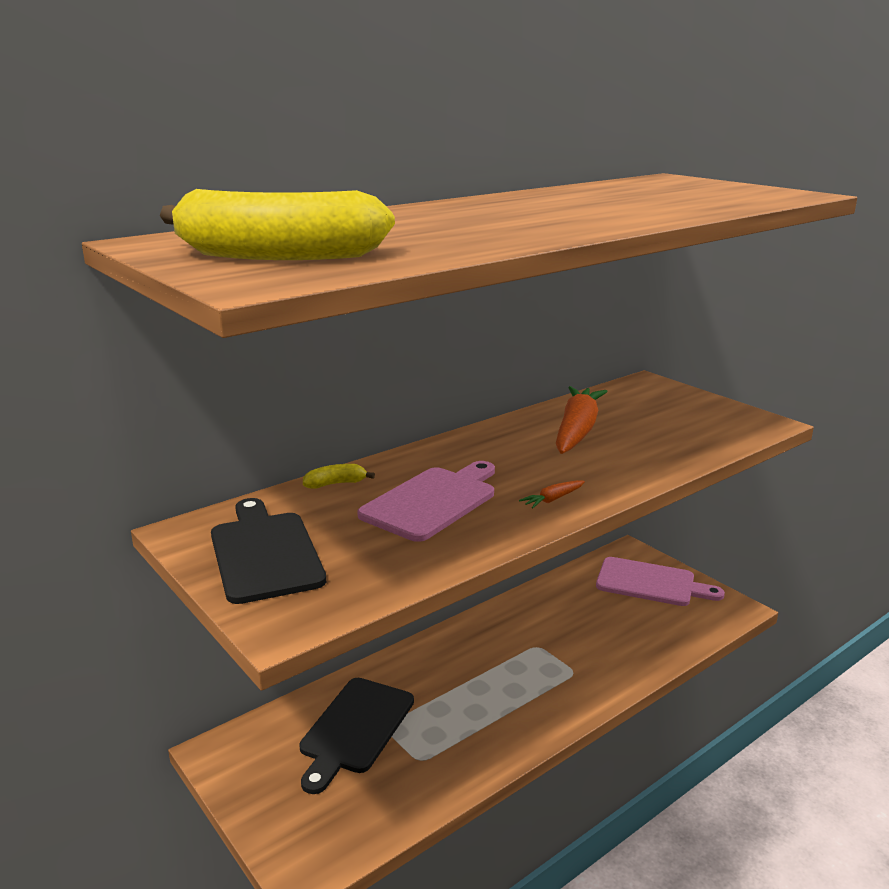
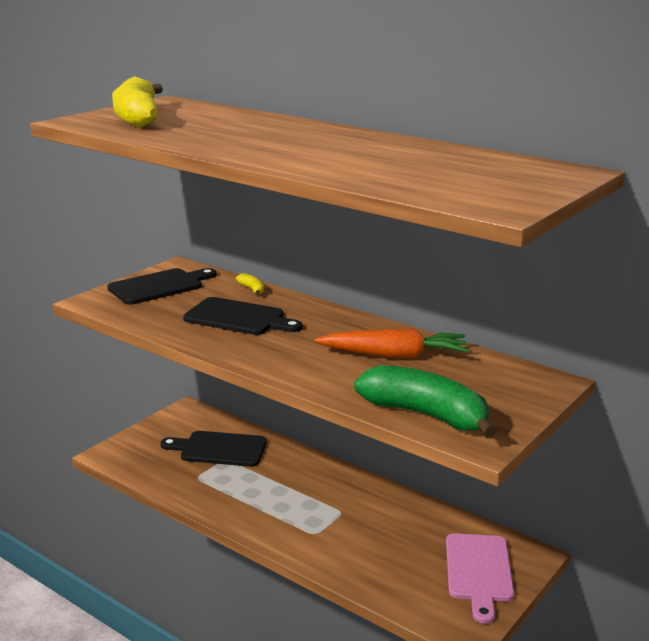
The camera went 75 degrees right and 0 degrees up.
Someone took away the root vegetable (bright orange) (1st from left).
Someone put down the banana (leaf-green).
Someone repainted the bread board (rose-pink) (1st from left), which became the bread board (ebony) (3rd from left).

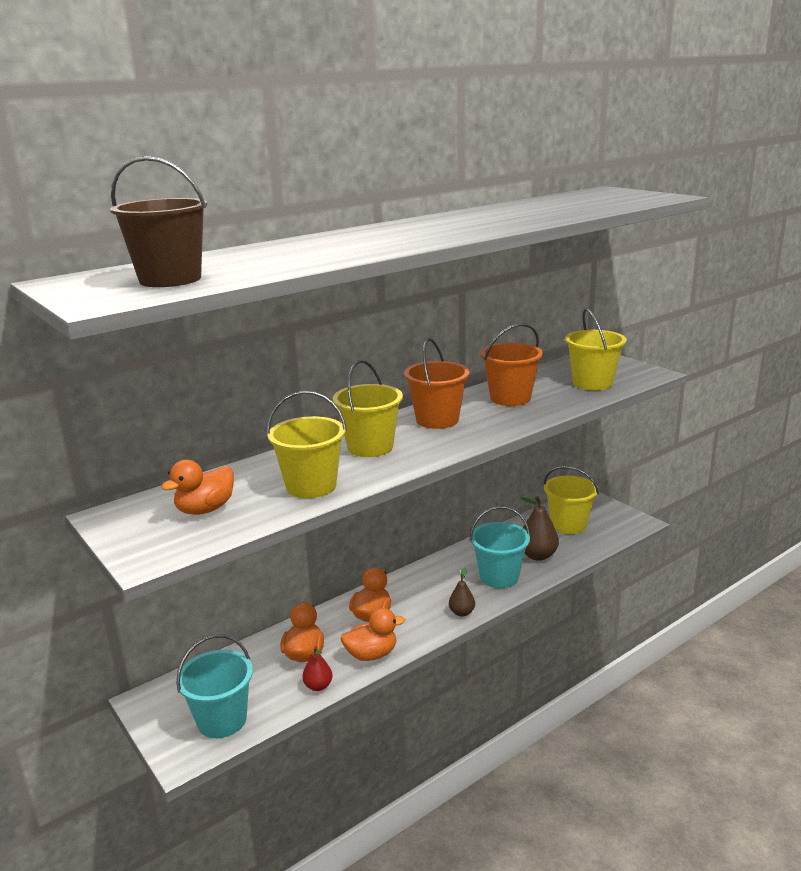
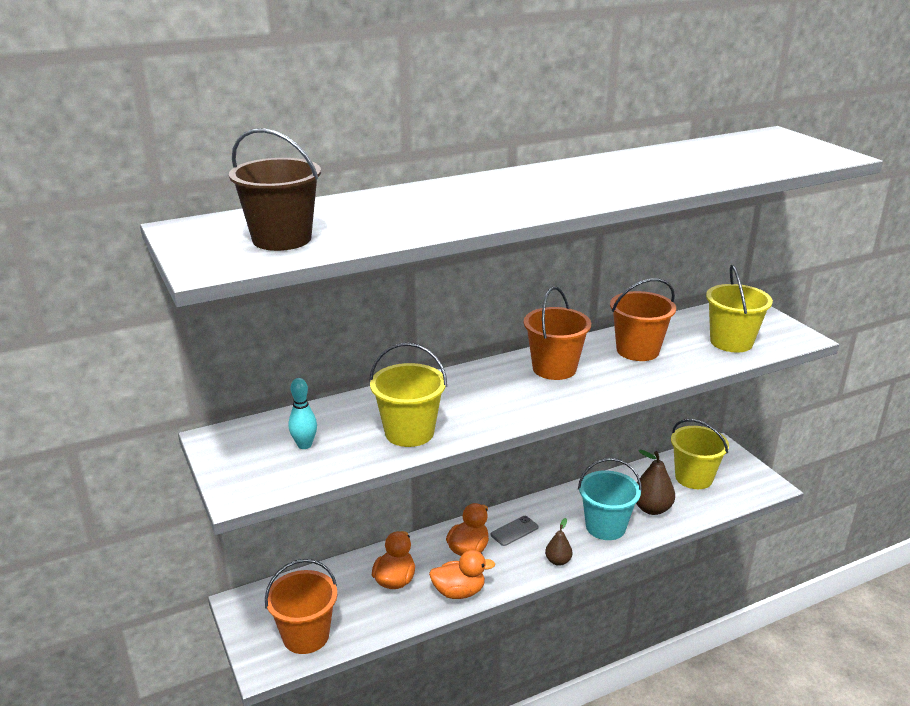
The camera went 10 degrees right and 5 degrees up.
Someone took away the pear (crimson).
Someone took away the pail (bright yellow) (2nd from left).
Someone put down the smartphone (gray).
Someone swapped the toy duck (bright orange) (1st from left) for the tenpin (aqua).
Someone repainted the pail (aqua) (1st from left), which became the pail (bright orange) (1st from left).

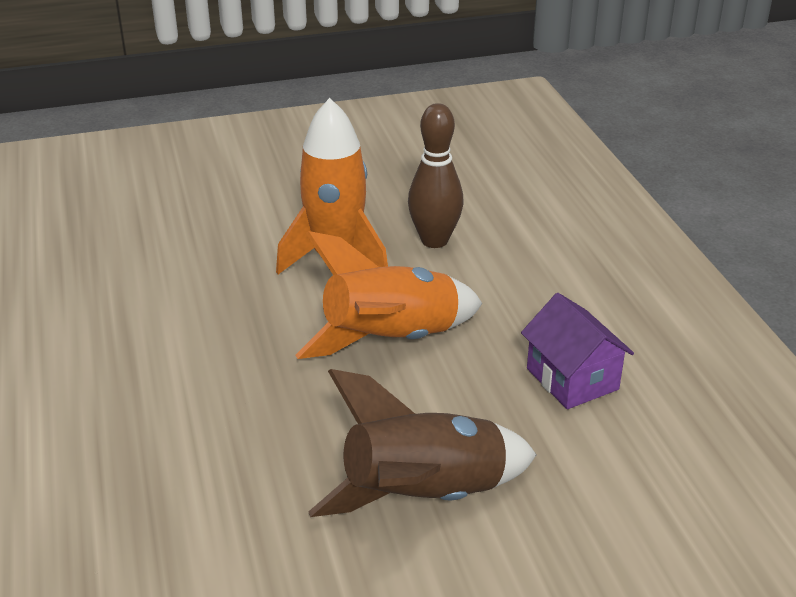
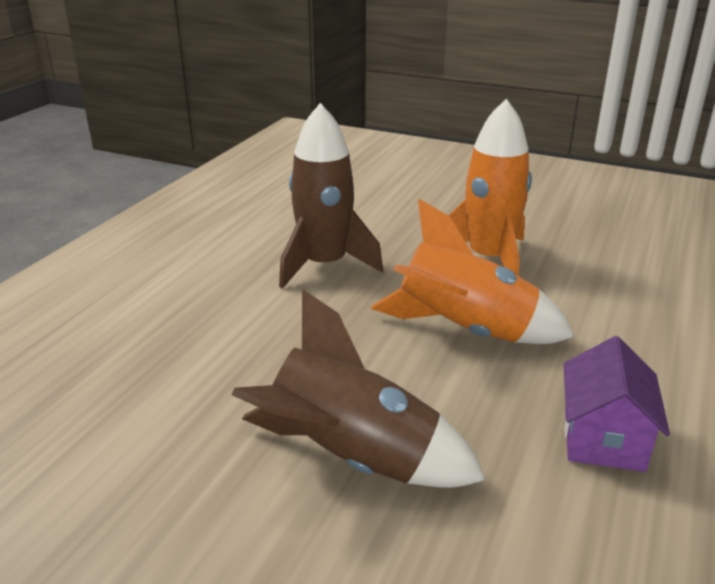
The camera went 40 degrees right and 5 degrees down.
Someone took away the tenpin (brown).
Someone put down the rocket (brown) (1st from left).

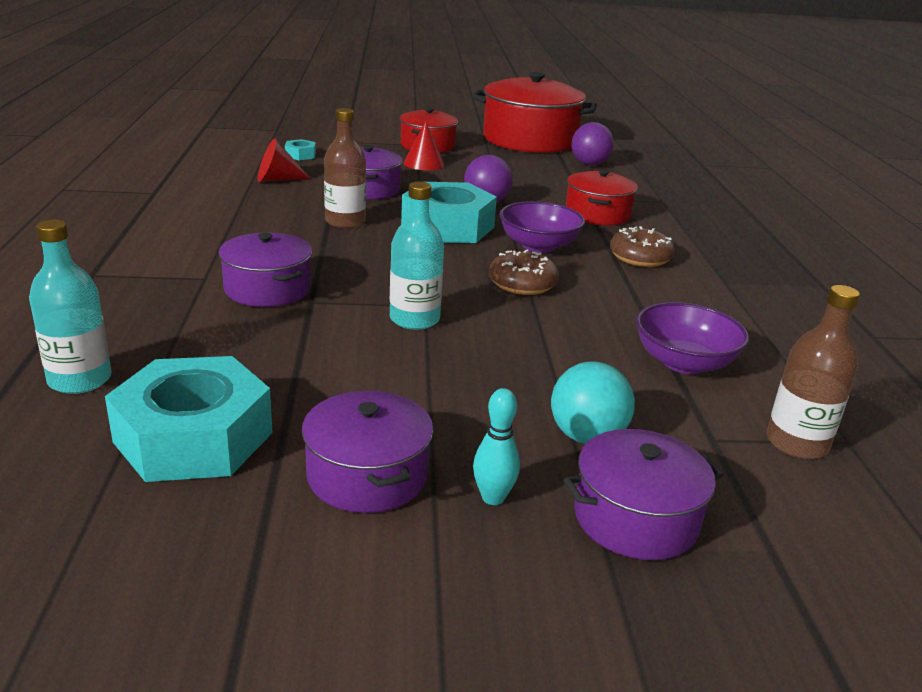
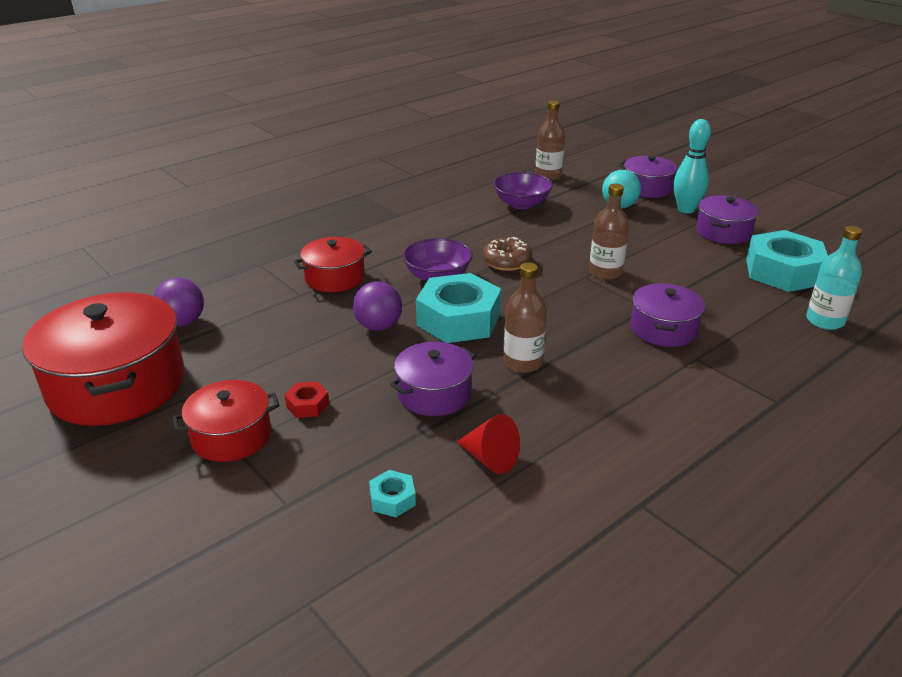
The camera went 125 degrees left and 5 degrees up.
Someone took away the glazed donut (brown) (2nd from left).
Someone swapped the solid cone (crimson) (2nd from left) for the hexagon nut (crimson).
Someone repainted the bottle (aqua) (2nd from left), which became the bottle (brown) (3rd from left).
Someone scaled the tenpin (aqua) by 1.73.

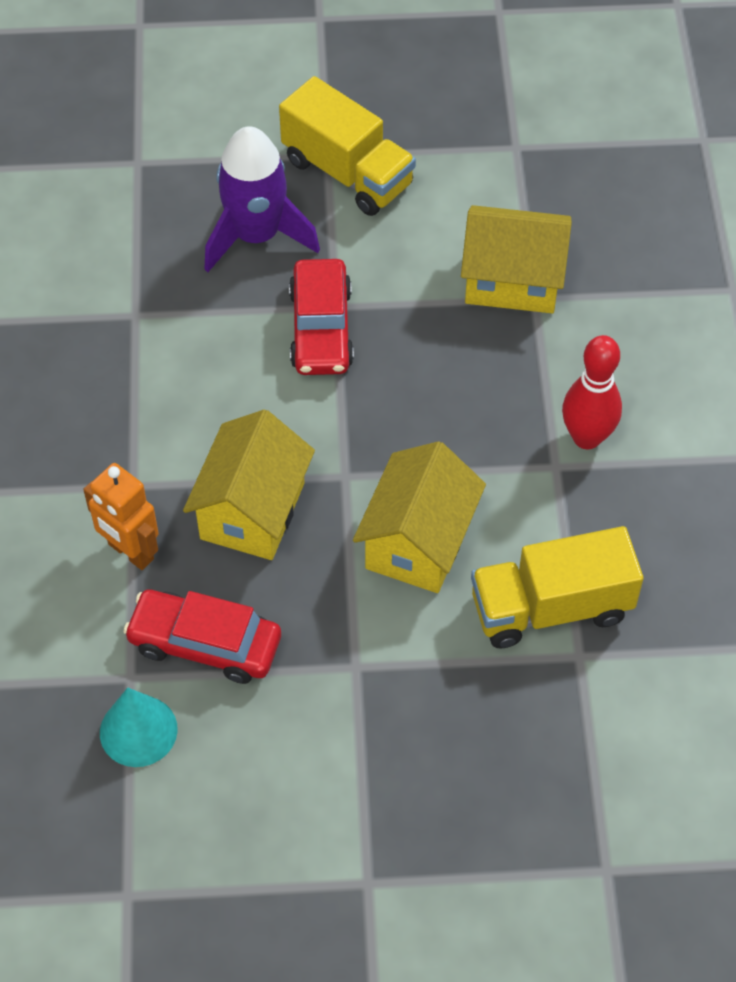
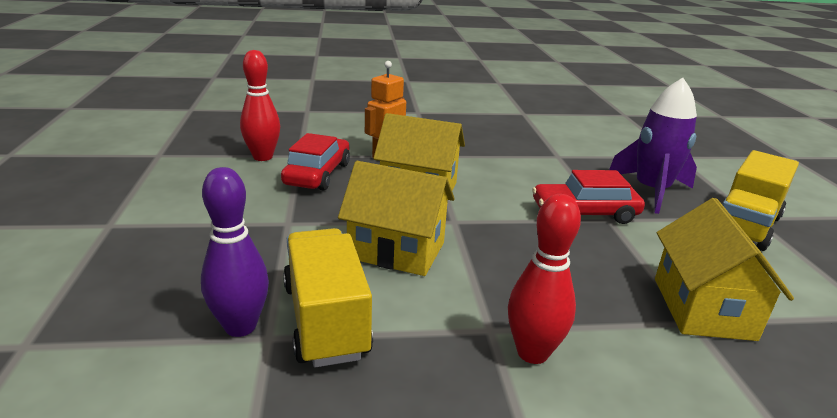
The camera went 85 degrees right and 30 degrees down.
Someone put down the tenpin (purple).
Someone swapped the solid cone (aqua) for the tenpin (crimson) (1st from left).

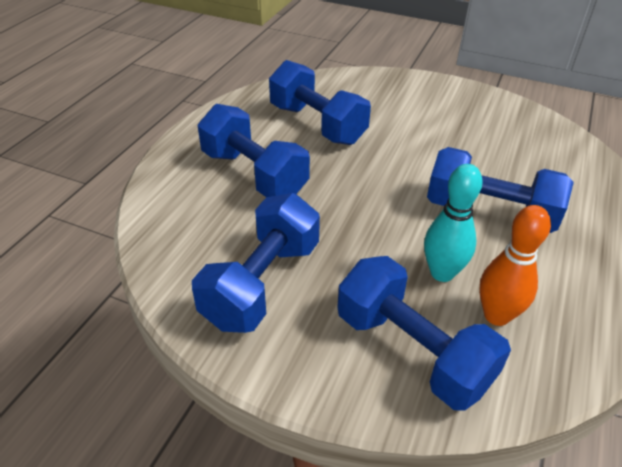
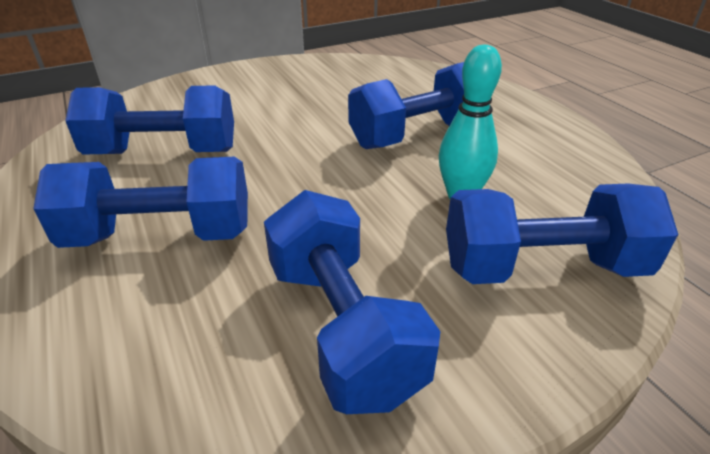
The camera went 50 degrees left and 5 degrees down.
Someone took away the tenpin (bright orange).

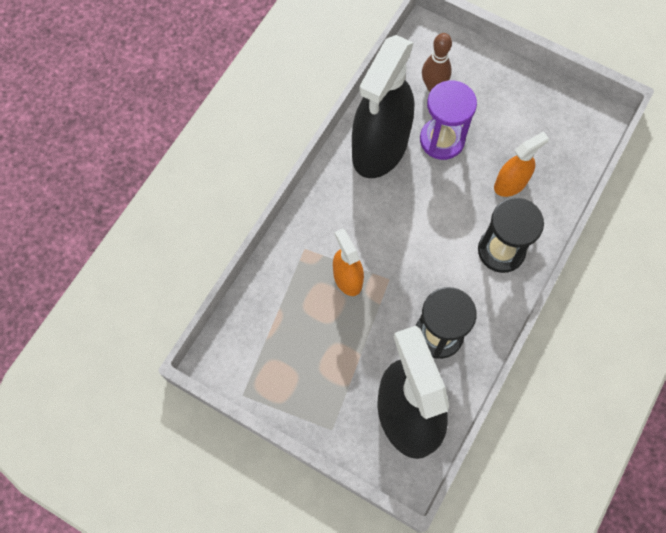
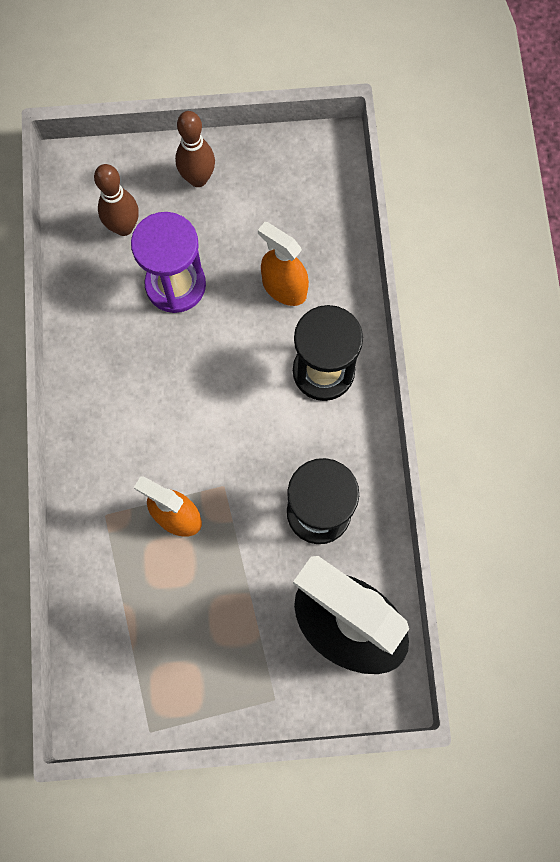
The camera went 35 degrees left and 5 degrees up.
Someone took away the spray cleaner (ebony) (1st from left).
Someone put down the tenpin (brown) (2nd from left).
Someone rotated the spray cleaner (bright orange) (2nd from left) by 75 degrees counterclockwise.

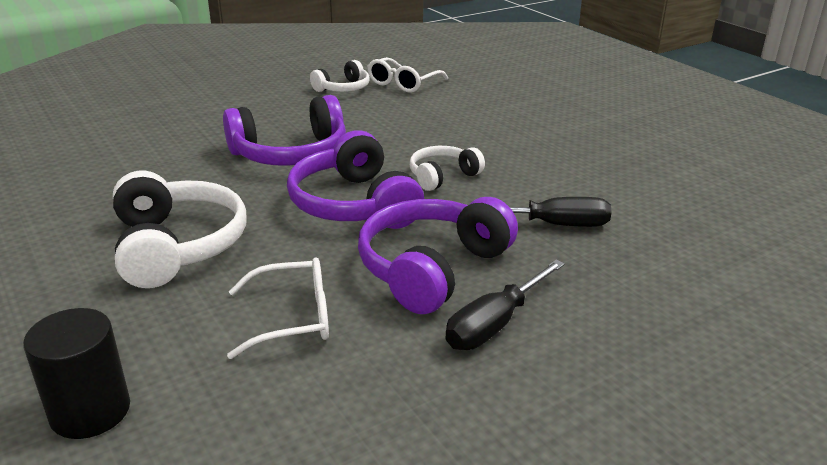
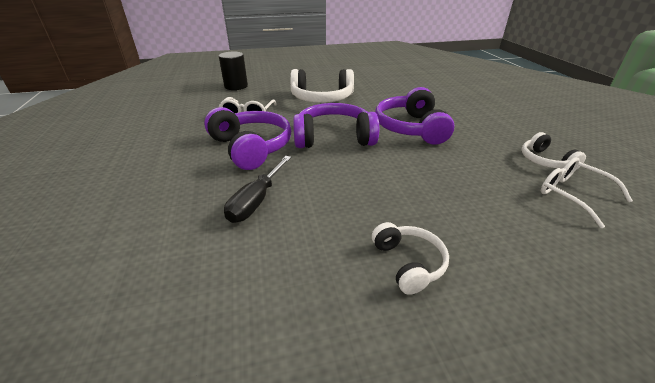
The camera went 110 degrees right and 5 degrees up.
Someone took away the screwdriver (ebony) (1st from left).
Someone carried the headphones (snow-white) (3rd from left in the first image).

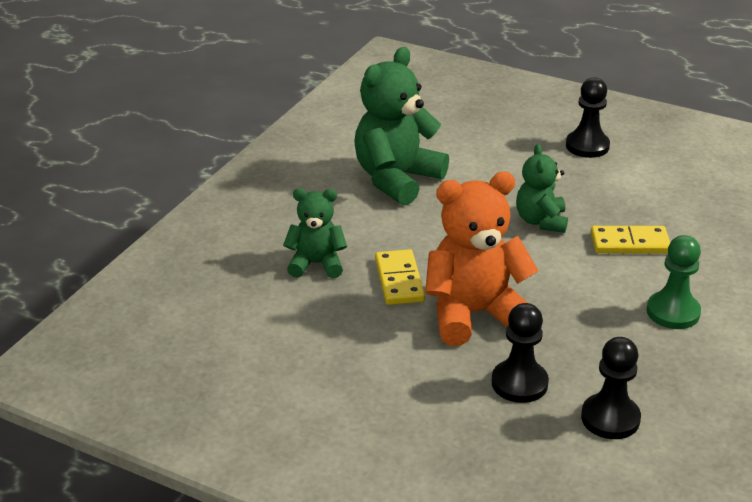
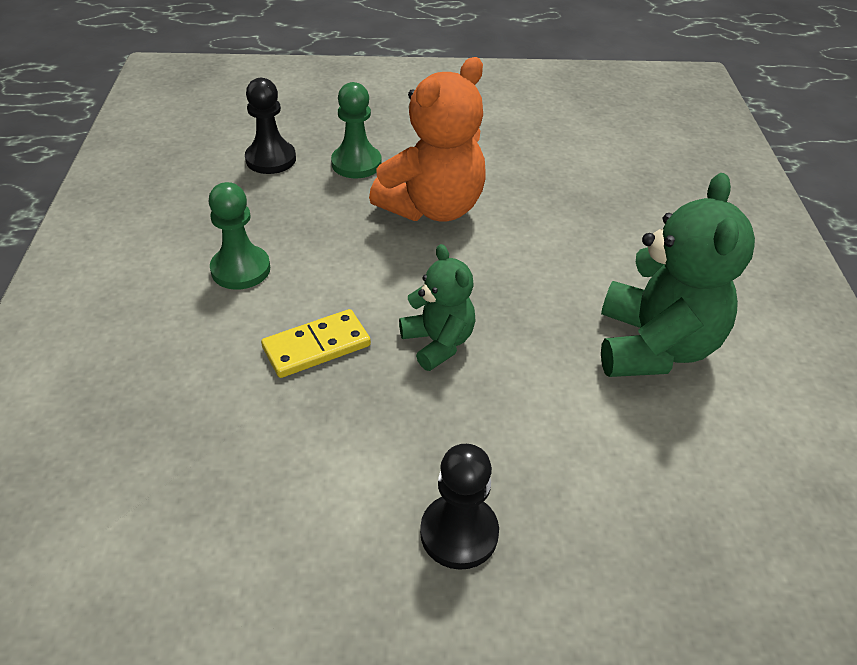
The camera went 150 degrees right and 10 degrees up.
Someone took away the teddy (leaf-green) (1st from left).
Someone took away the domino tile (bright yellow) (1st from left).
Someone repainted the game pawn (ebony) (1st from left), which became the game pawn (leaf-green) (2nd from left).

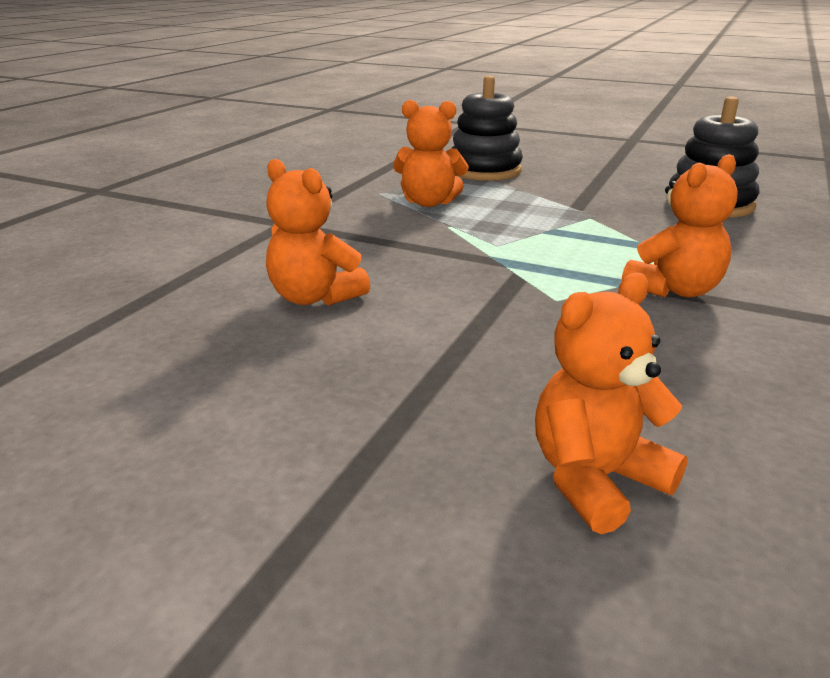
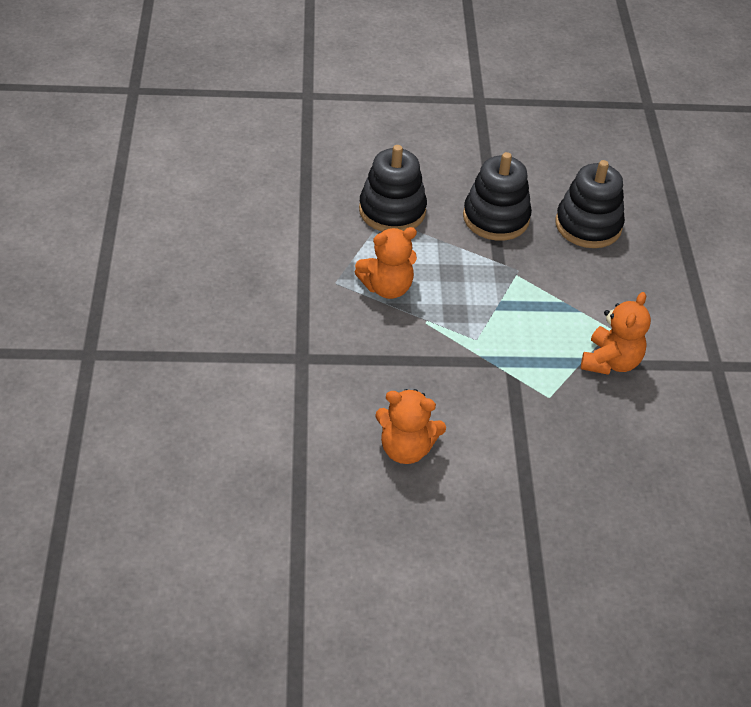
The camera went 30 degrees left and 20 degrees up.
Someone took away the teddy (bright orange) (3rd from left).
Someone put down the ring stacker (ebony) (2nd from left).

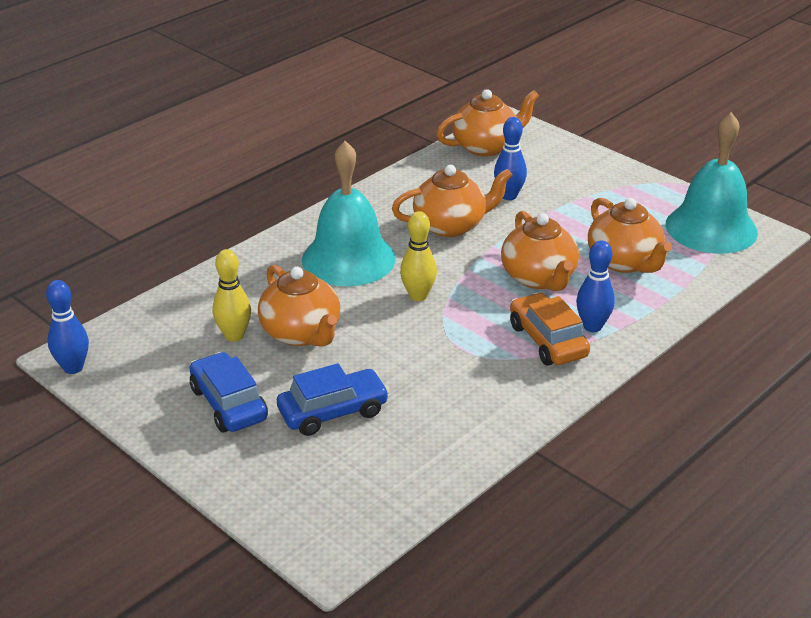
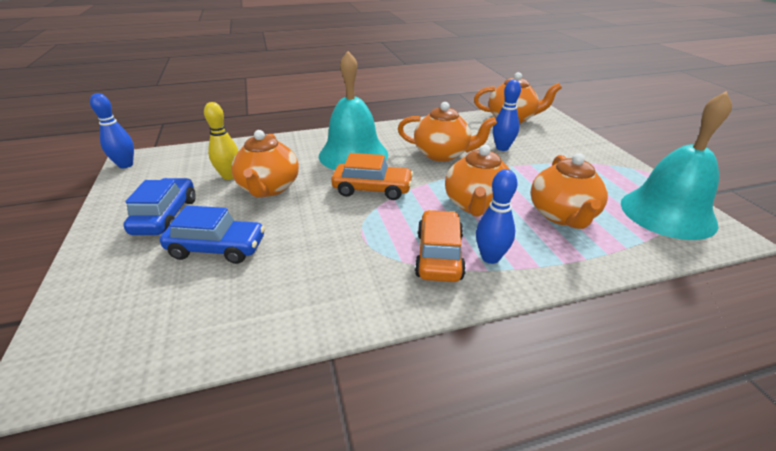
The camera went 30 degrees right and 0 degrees up.
Someone swapped the tenpin (bright yellow) (2nd from left) for the car (bright orange) (1st from left).

